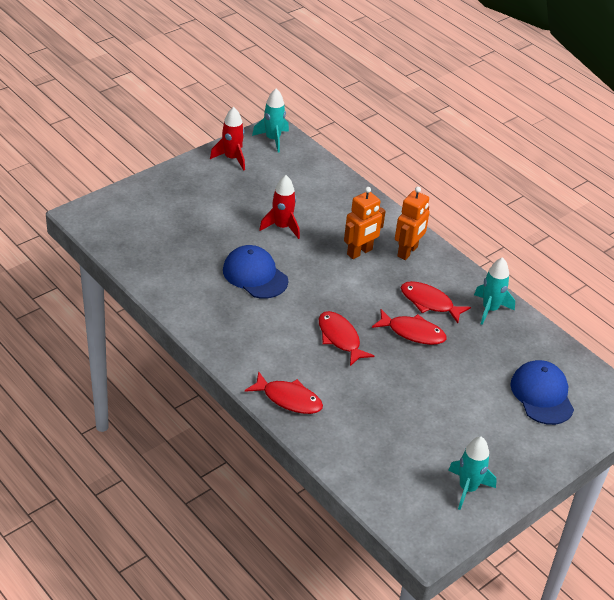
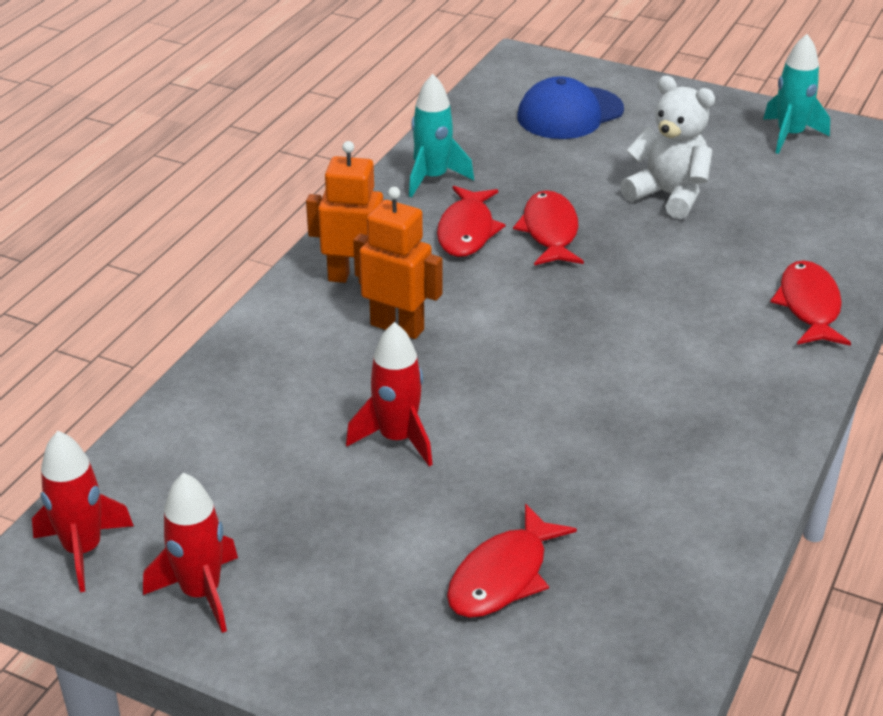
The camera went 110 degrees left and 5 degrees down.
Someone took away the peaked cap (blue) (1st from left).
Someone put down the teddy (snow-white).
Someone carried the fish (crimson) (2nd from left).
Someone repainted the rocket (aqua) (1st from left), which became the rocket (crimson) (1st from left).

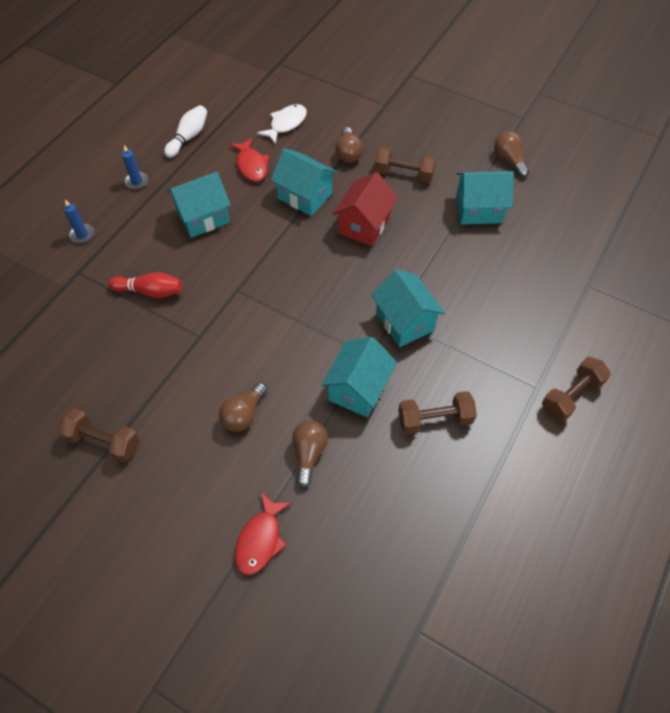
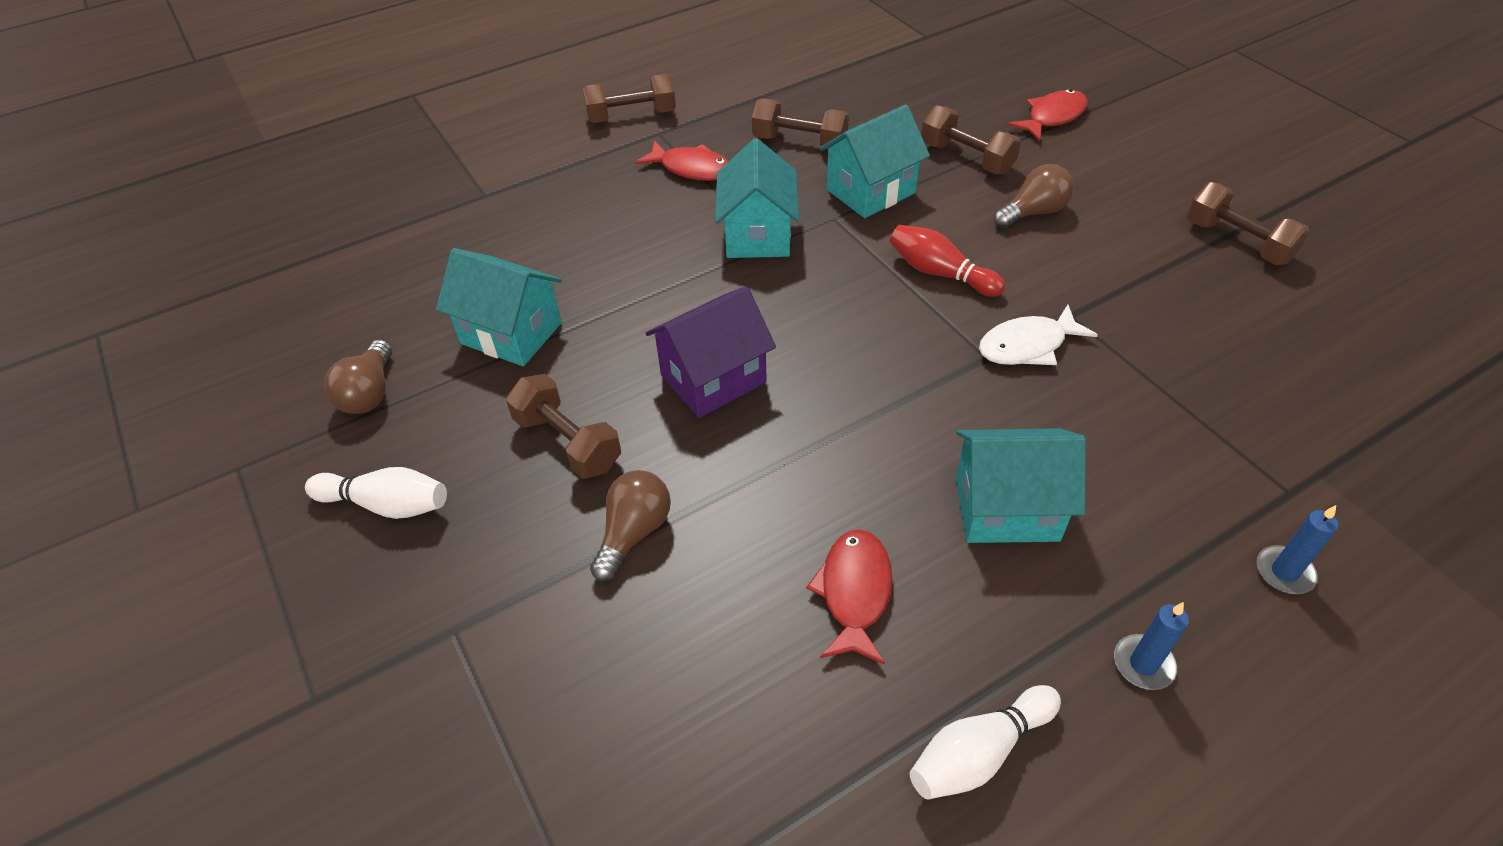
The camera went 150 degrees left and 10 degrees down.
Someone took away the house (aqua) (2nd from left).
Someone put down the tenpin (snow-white) (1st from left).
Someone put down the fish (crimson) (1st from left).
Someone carried the tenpin (crimson).
Someone carried the fish (snow-white).
Someone swapped the bulb (brown) (2nd from left) for the dumbbell (brown) (4th from left).
Someone repainted the house (crimson), which became the house (purple).

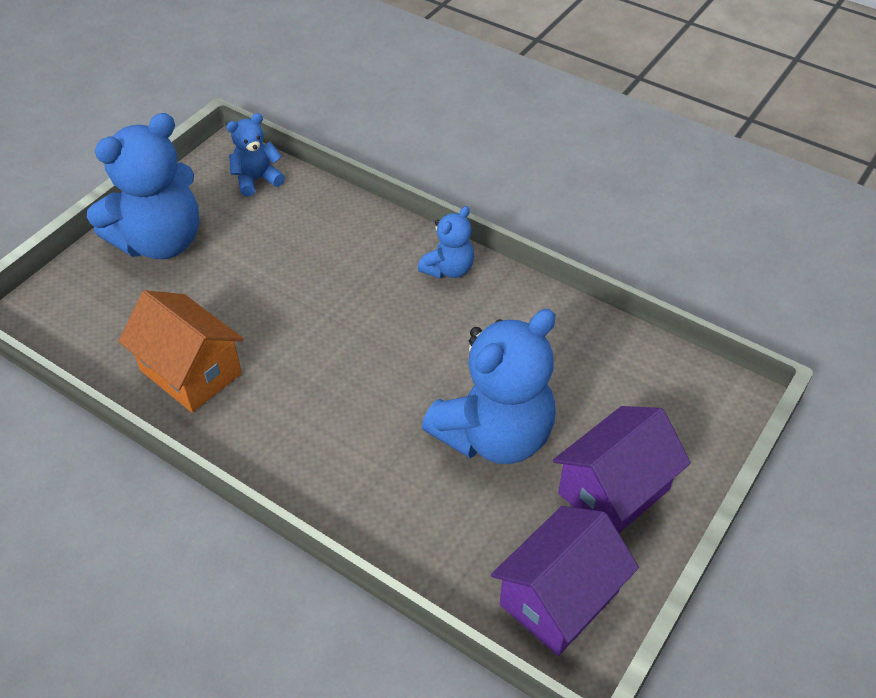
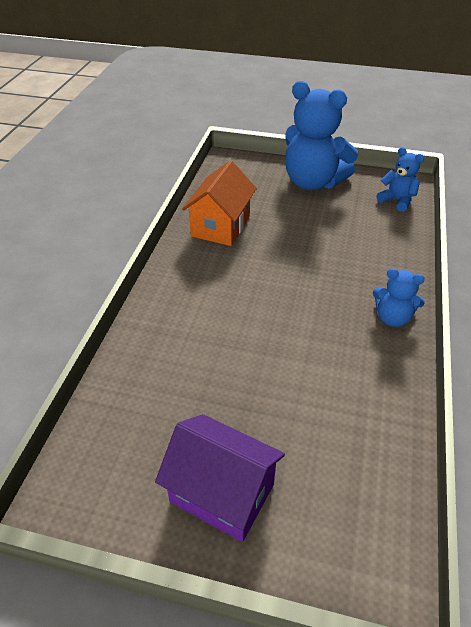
The camera went 70 degrees right and 5 degrees down.
Someone took away the teddy (blue) (4th from left).
Someone took away the house (purple) (1st from left).

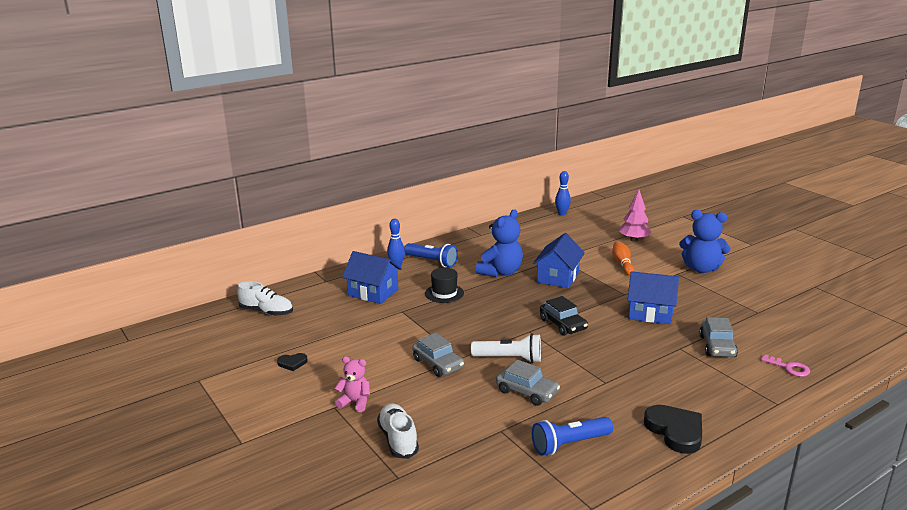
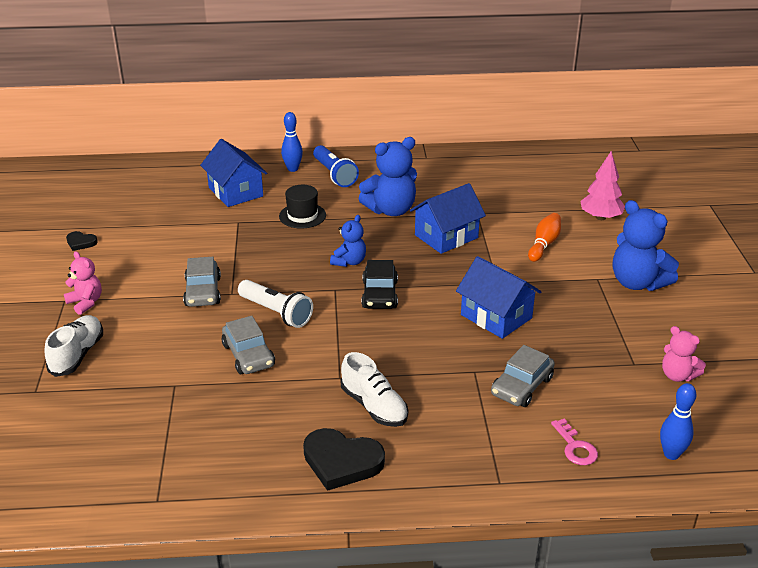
The camera went 30 degrees right and 10 degrees up.
Someone took away the flashlight (blue) (2nd from left).
Someone put down the teddy (blue) (1st from left).
Someone put down the teddy (rose-pink) (2nd from left).
Someone carried the shoe (snow-white) (1st from left in the first image).
Someone carried the tenpin (blue) (2nd from left).
Someone rotated the heart (ebony) (2nd from left) by 105 degrees clockwise.

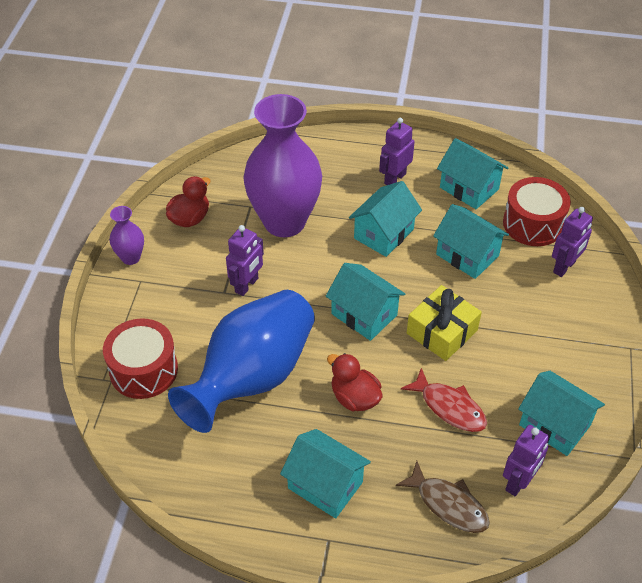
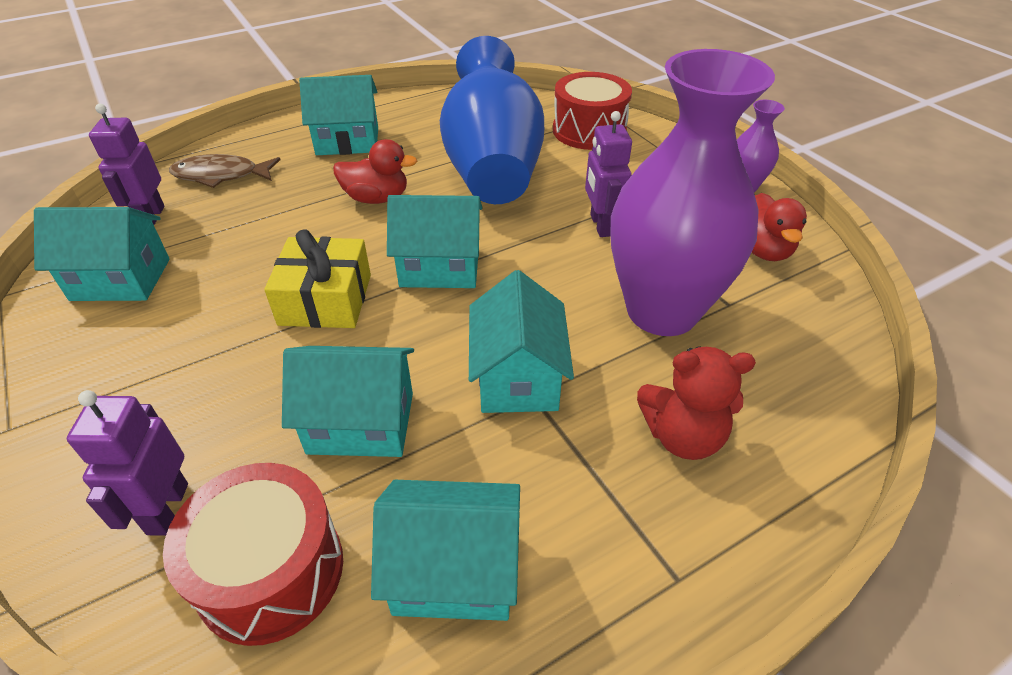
The camera went 140 degrees right and 5 degrees down.
Someone took away the robot (purple) (2nd from left).
Someone took away the fish (crimson).
Someone put down the teddy (crimson).

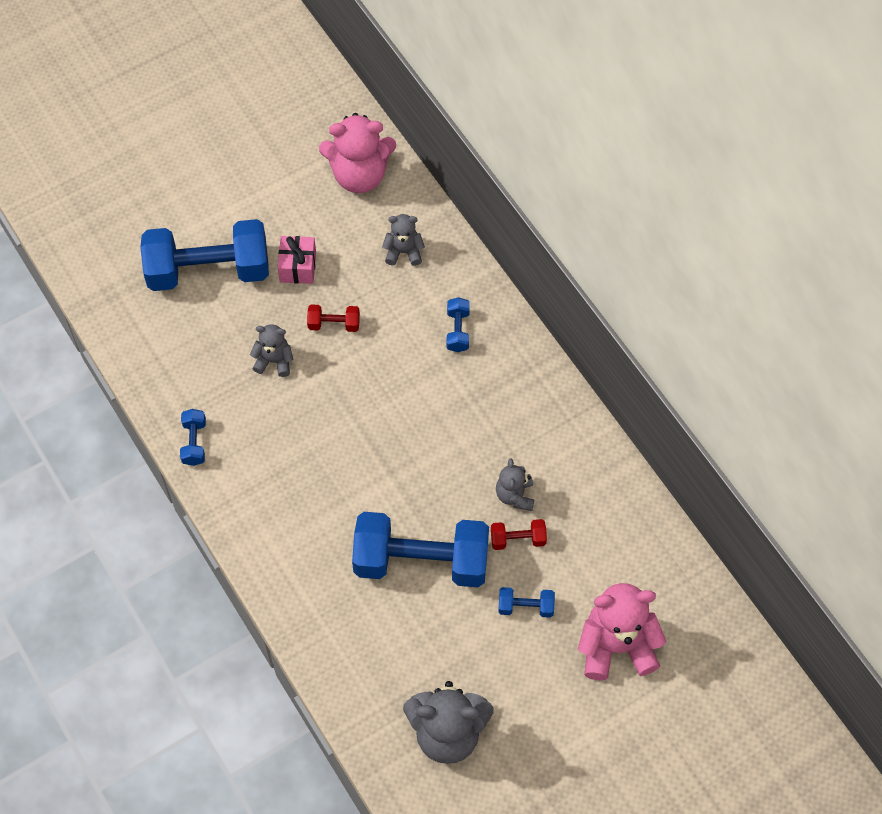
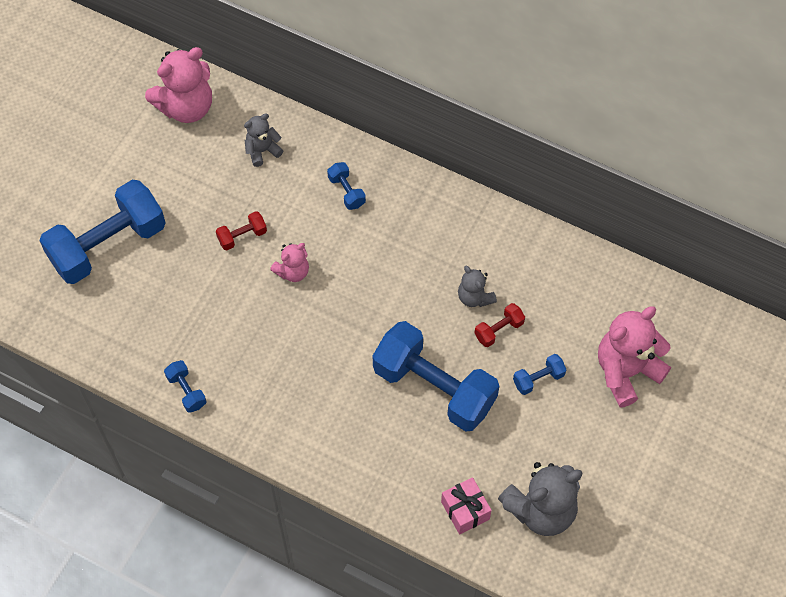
The camera went 30 degrees left and 0 degrees up.
Someone took away the teddy (gray) (1st from left).
Someone put down the teddy (rose-pink) (2nd from left).
Someone carried the wrapped gift (rose-pink).
Someone rotated the dumbbell (blue) (3rd from left in the first image) by 60 degrees clockwise.

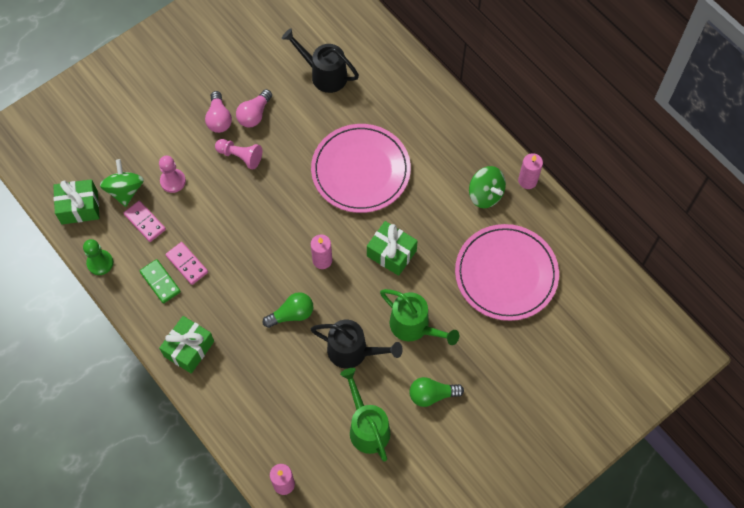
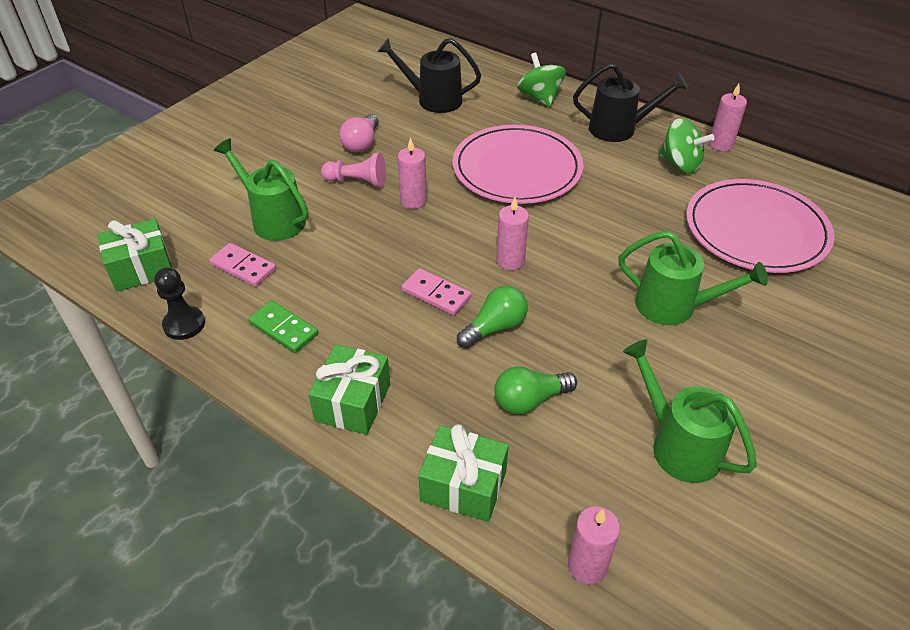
The camera went 15 degrees left and 20 degrees down.
Someone took away the bulb (rose-pink) (1st from left).
Someone put down the candle (rose-pink) (1st from left).
Someone carried the whirligig (leaf-green) (1st from left).
Someone carried the domino tile (rose-pink) (2nd from left).
Someone carried the watering pot (ebony) (2nd from left).
Someone carried the wrapped gift (leaf-green) (3rd from left).
Someone carried the bulb (leaf-green) (2nd from left).
Someone swapped the game pawn (rose-pink) (1st from left) for the watering pot (leaf-green) (1st from left).
Someone repainted the game pawn (leaf-green), which became the game pawn (ebony).

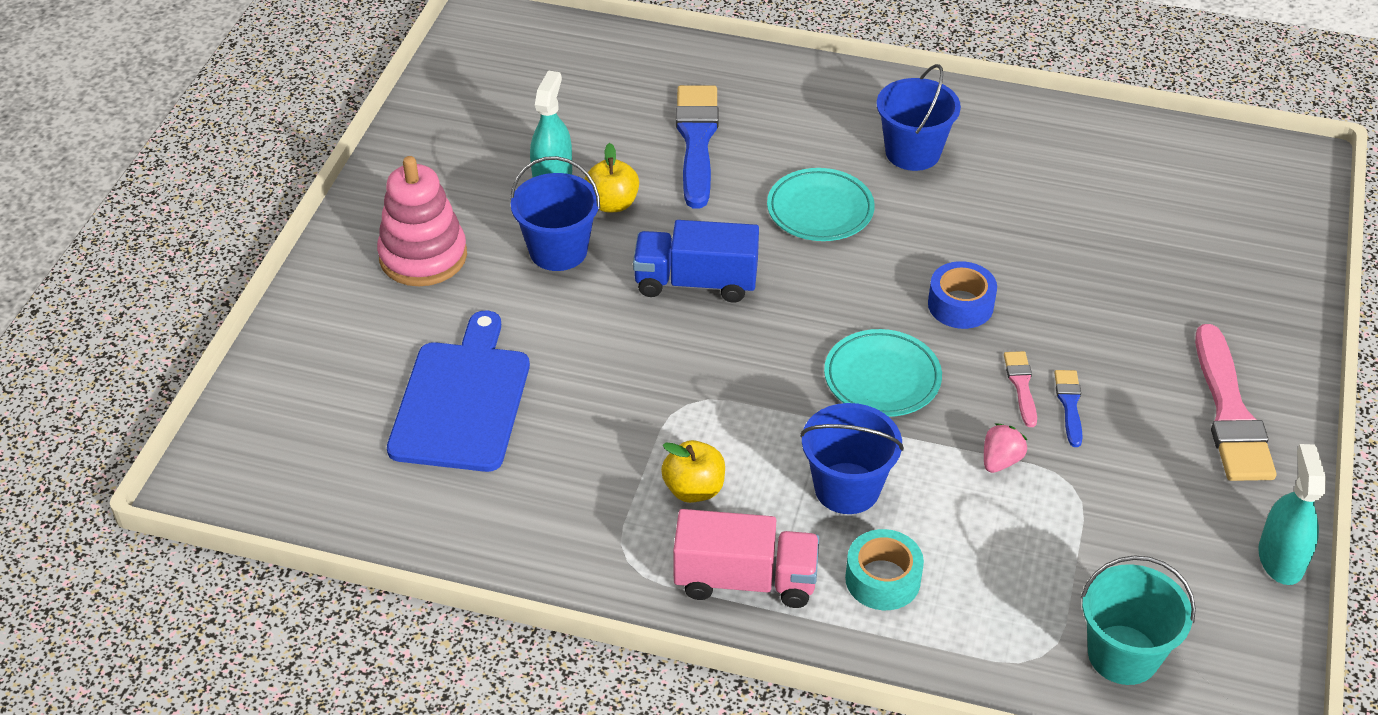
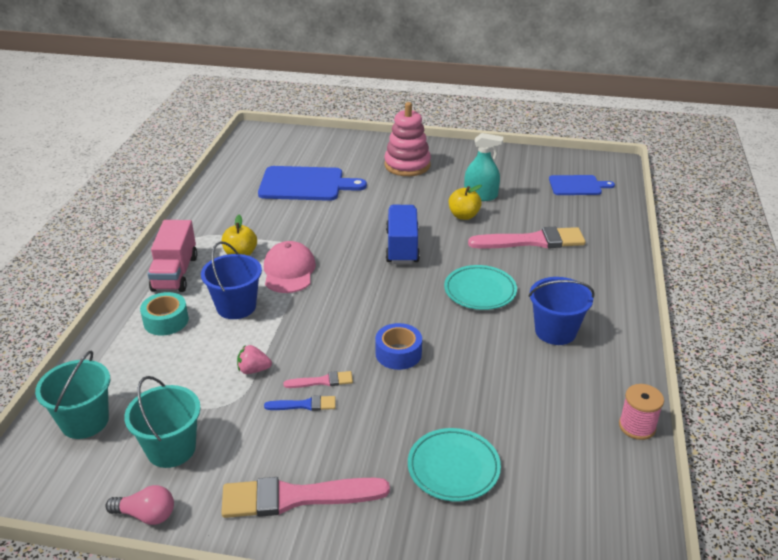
The camera went 85 degrees right and 10 degrees down.
Someone took away the pail (blue) (1st from left).
Someone put down the pail (aqua) (2nd from left).
Someone put down the peaked cap (rose-pink).
Someone put down the bread board (blue) (2nd from left).
Someone put down the reel of thread (rose-pink).
Someone carried the dinner plate (aqua) (2nd from left in the first image).
Someone swapped the spray cleaner (aqua) (2nd from left) for the bulb (rose-pink).
Someone repainted the paint brush (blue) (1st from left), which became the paint brush (rose-pink) (3rd from left).
Someone rotated the strawberry (rose-pink) by 150 degrees clockwise.

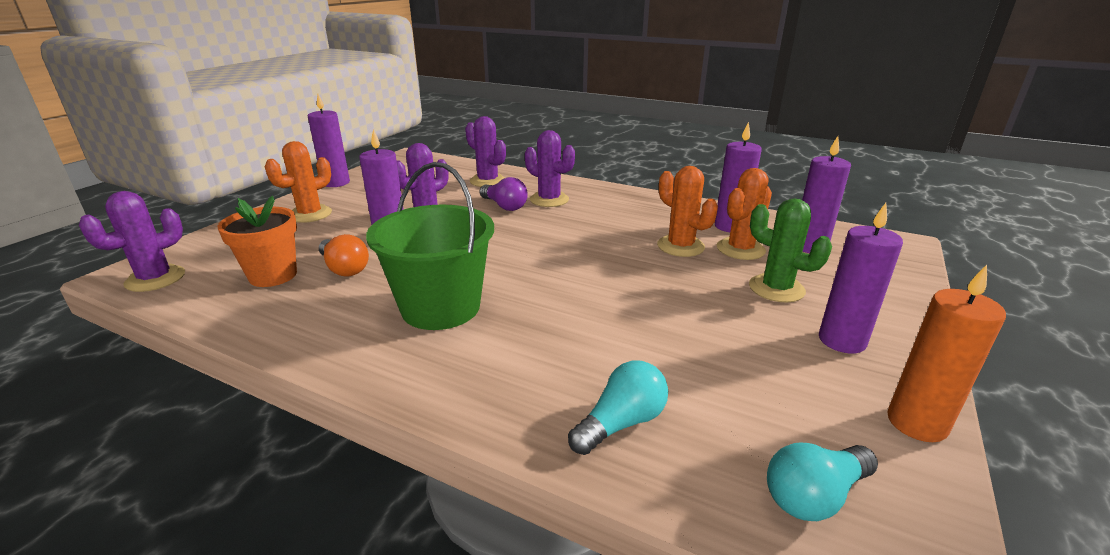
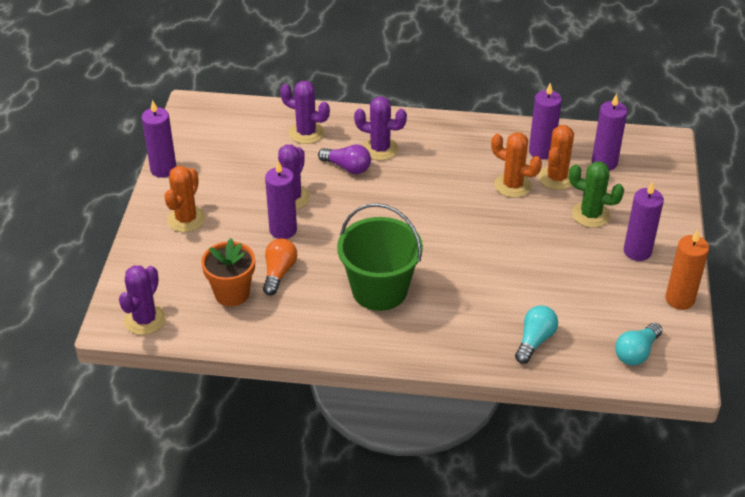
The camera went 20 degrees left and 15 degrees up.
Someone rotated the bulb (bright orange) by 105 degrees counterclockwise.

